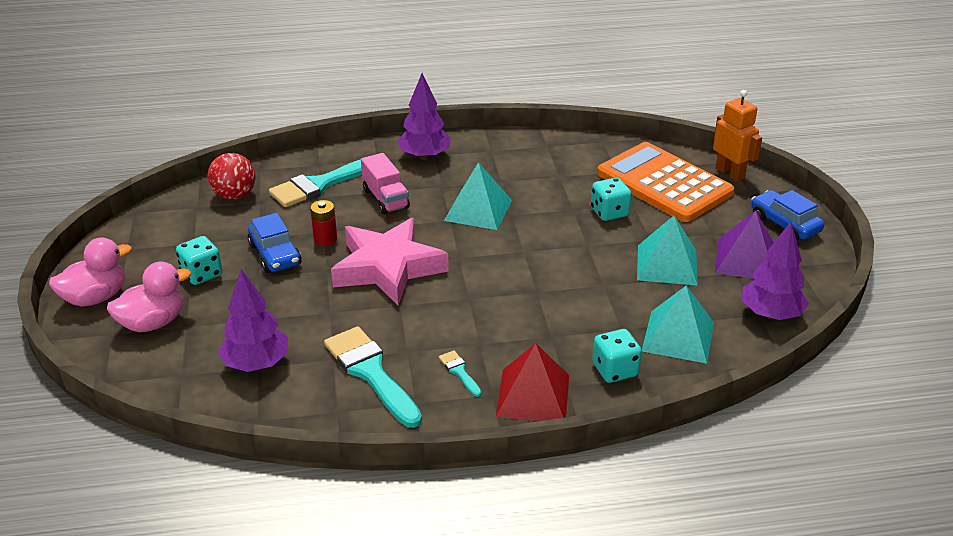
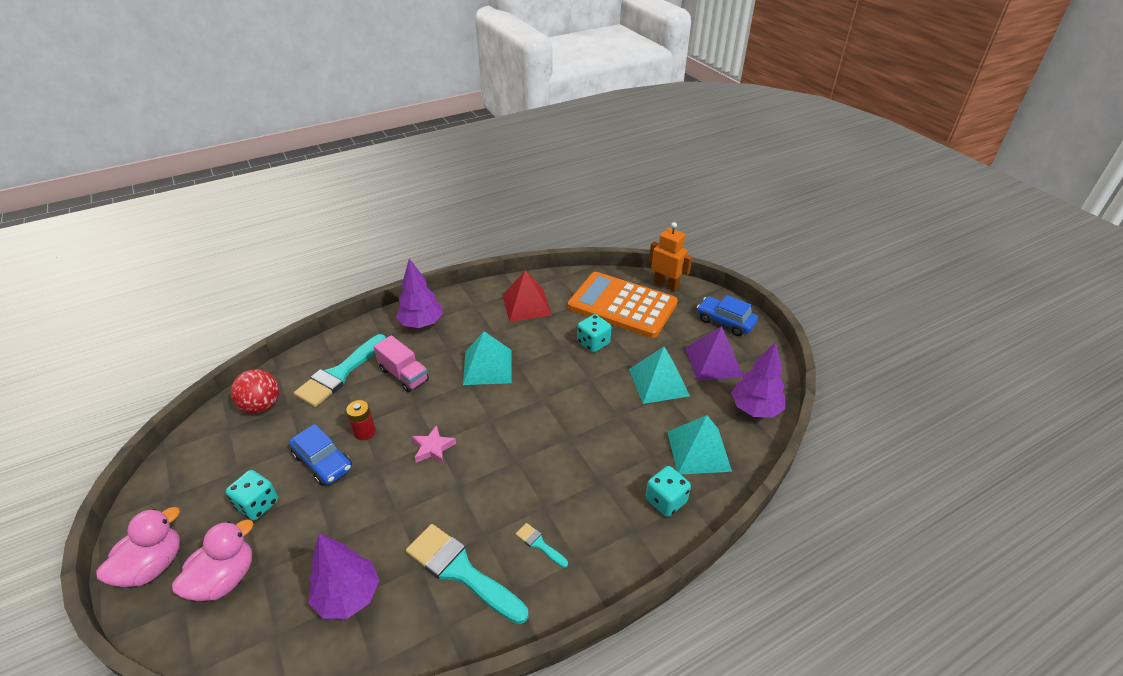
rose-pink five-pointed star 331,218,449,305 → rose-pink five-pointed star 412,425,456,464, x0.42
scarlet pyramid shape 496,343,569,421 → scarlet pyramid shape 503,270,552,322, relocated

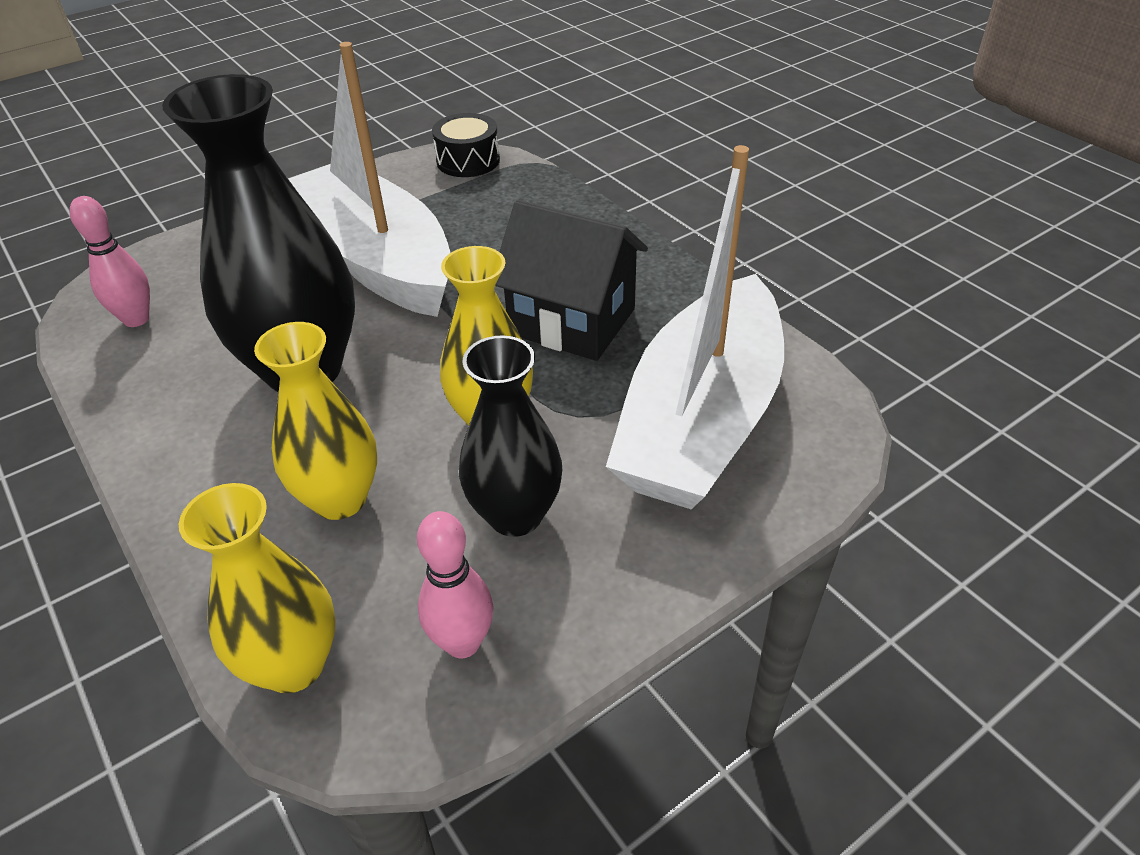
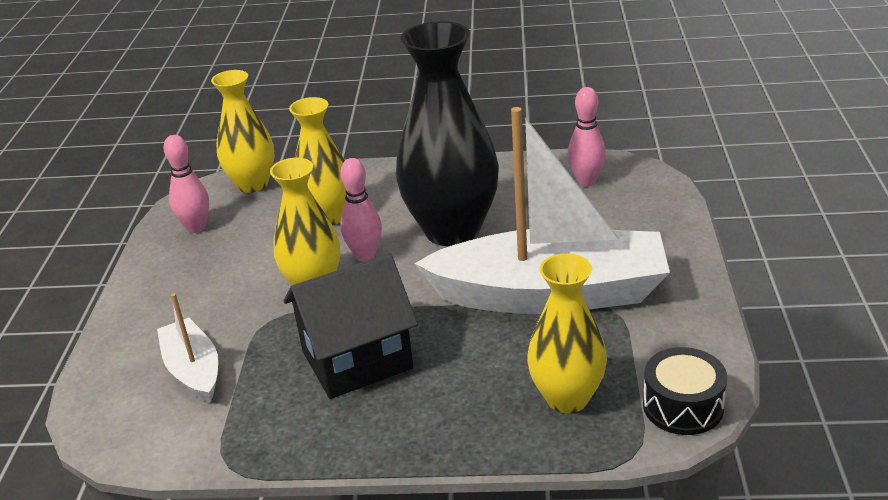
pure white toy boat 606,145,784,509 → pure white toy boat 157,293,218,402, x0.48
- → rose-pink bowling pin 340,158,382,262
- → yellow flower vase 527,253,607,413
jet-black flower vase 459,335,562,537 → -

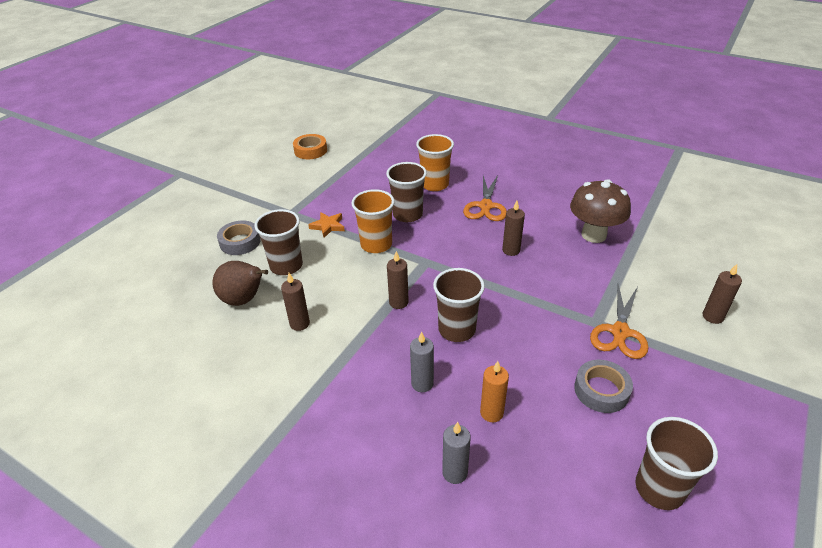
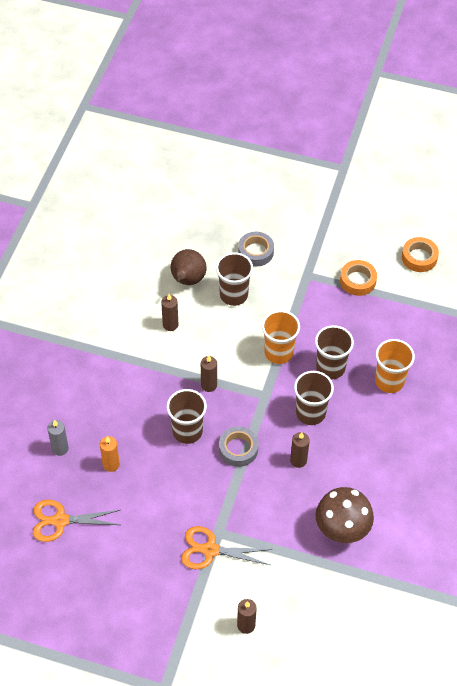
bright orange shears 463,175,507,221 → bright orange shears 33,500,120,542, relocated
gray sticky tape 574,360,633,413 → gray sticky tape 219,426,258,467, relocated
brown tumbler 635,417,718,510 → brown tumbler 294,371,334,425, relocated
- → bright orange sticky tape 340,260,377,296
bright orange five-pointed star 308,212,345,238 → -
gray candle 410,331,434,392 → -

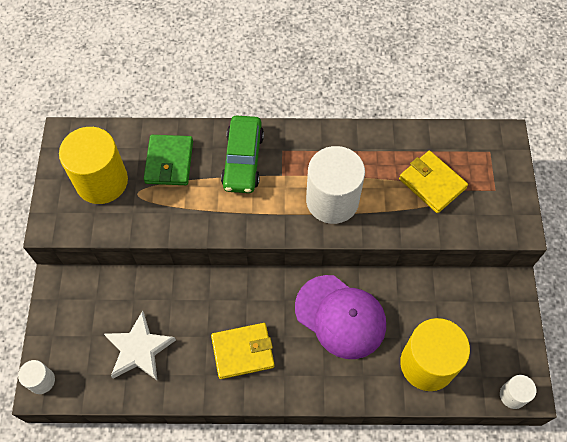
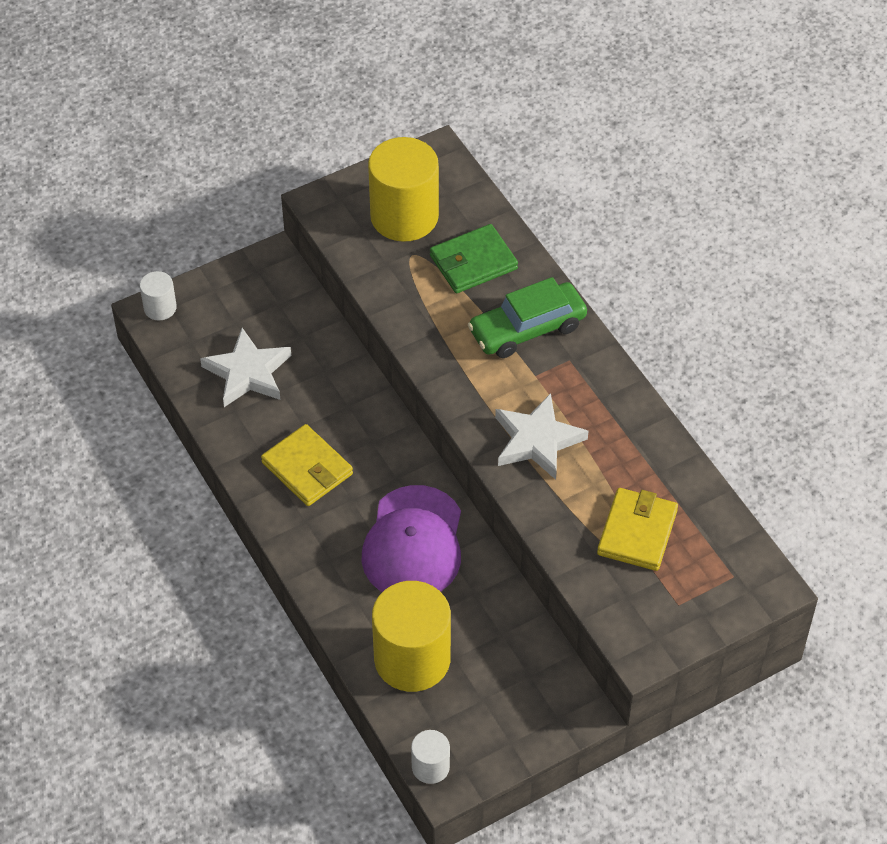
pure white solid cylinder 306,146,365,224 → pure white five-pointed star 495,393,589,480

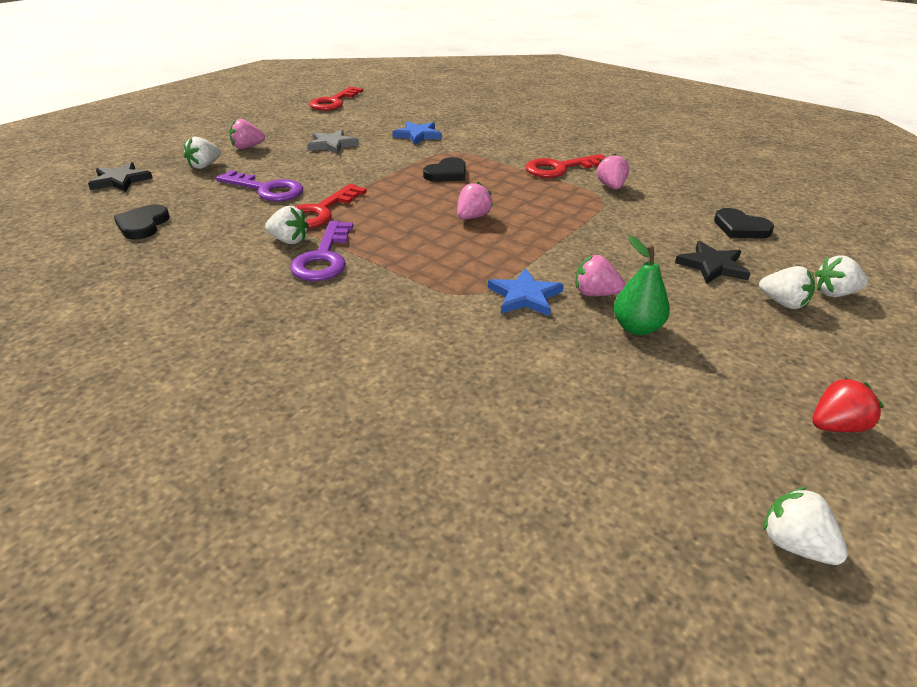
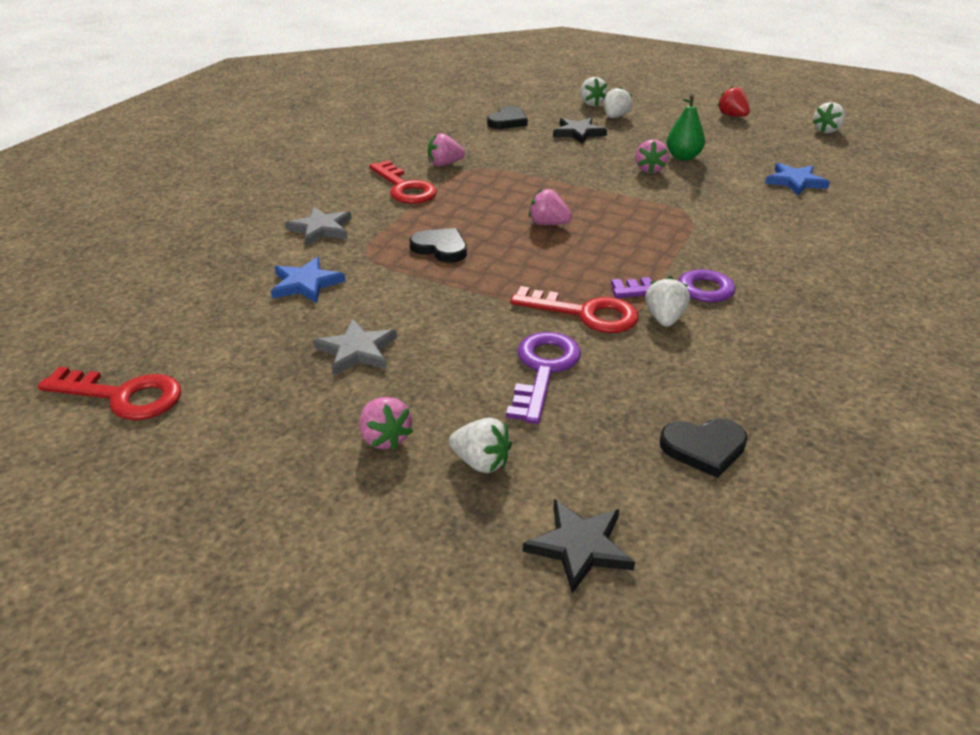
- → gray five-pointed star 285,207,352,246
cobalt five-pointed star 488,268,564,316 → cobalt five-pointed star 765,163,830,196, relocated

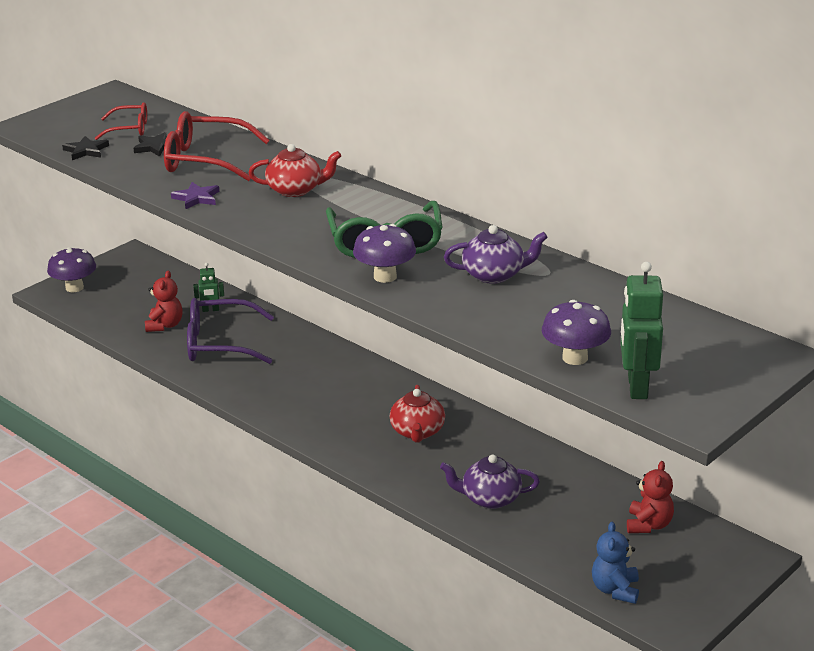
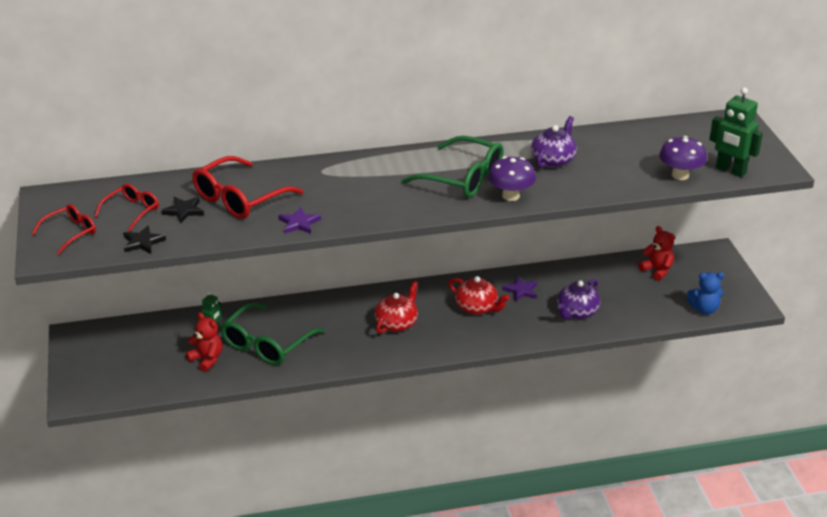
- → scarlet glasses 32,204,96,254
violet glasses 187,298,274,364 → emerald glasses 220,302,325,365
scarlet china teapot 249,144,341,197 → scarlet china teapot 375,281,418,334, relocated
- → violet five-pointed star 502,276,537,301
cobalt teddy 592,521,639,604 → cobalt teddy 687,272,724,315, 45 degrees counterclockwise
violet mushroom 47,247,96,292 → -

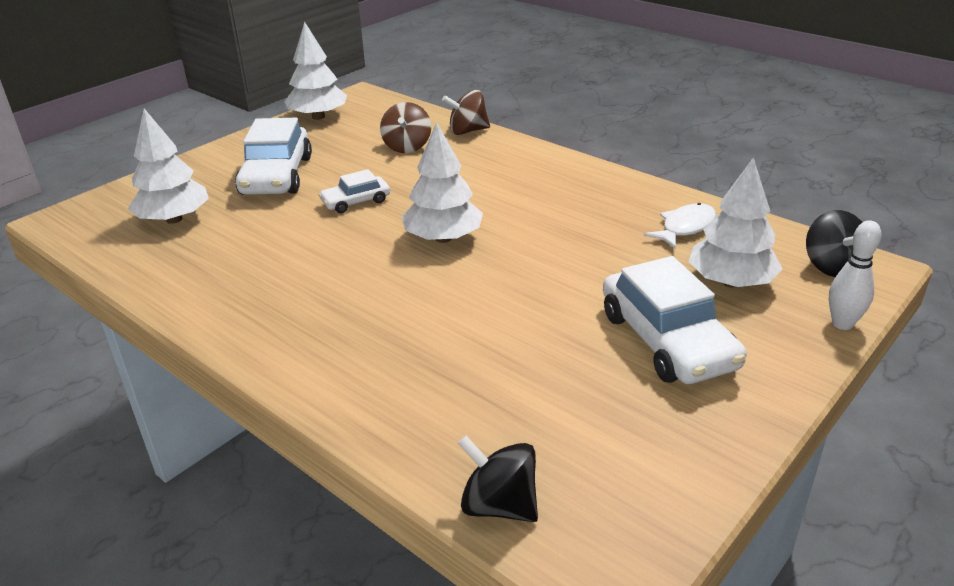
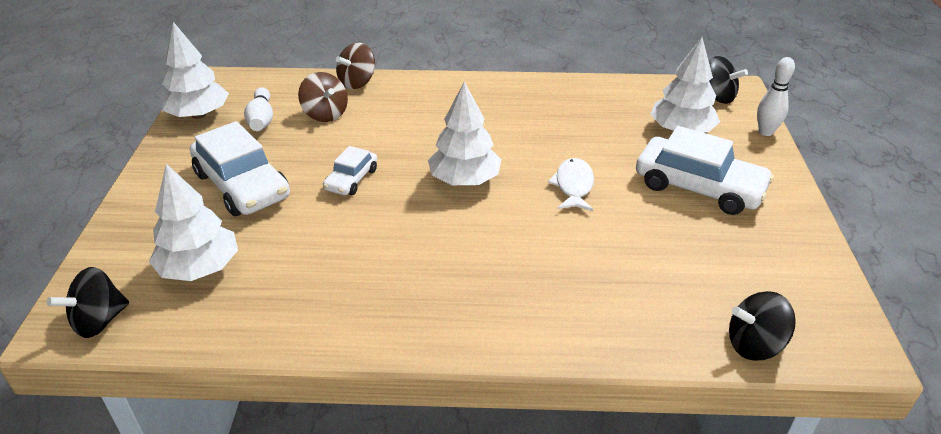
- → jet-black whirligig 47,267,129,338
- → pure white bowling pin 244,87,273,131
pure white toy fish 644,203,716,249 → pure white toy fish 548,158,594,211, relocated

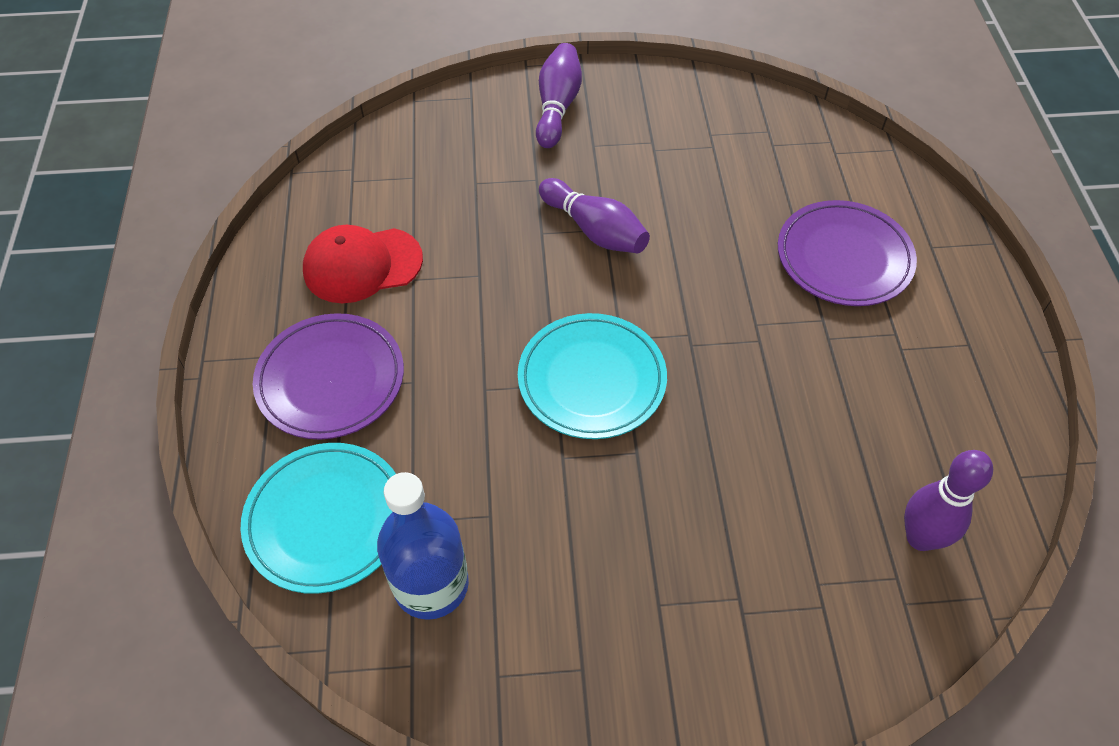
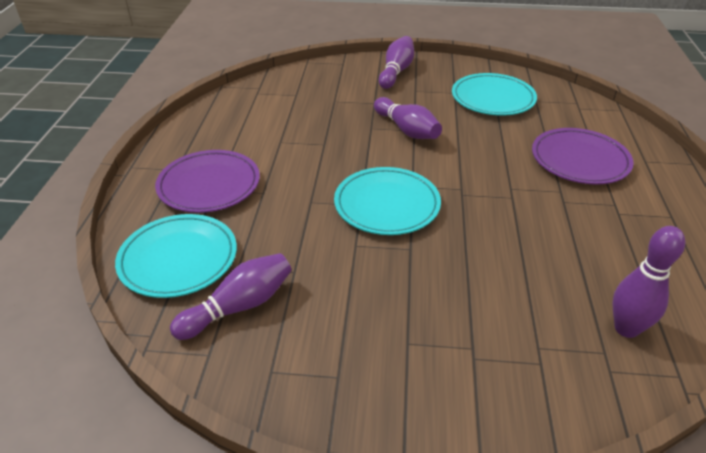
cobalt drink bottle 377,472,469,620 → violet bowling pin 170,253,292,340
- → aqua plate 452,73,537,116
scarlet baseball cap 303,225,423,303 → -

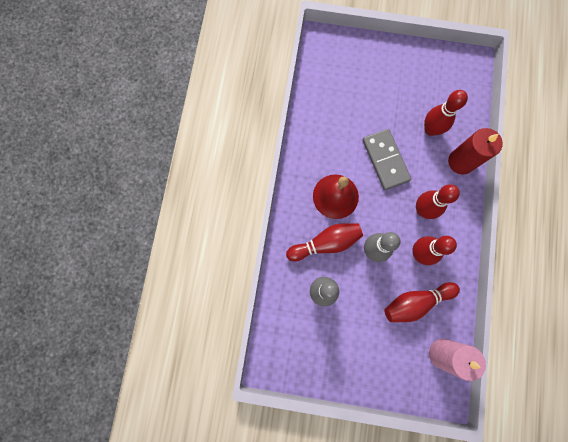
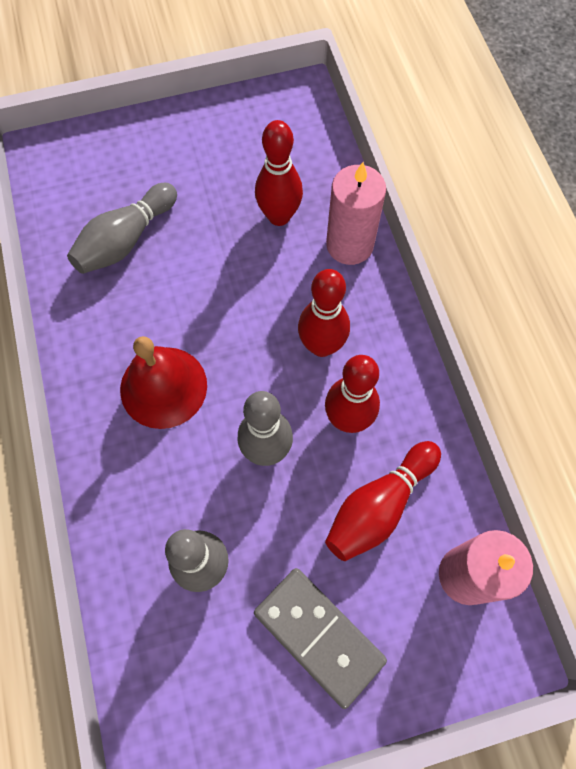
- → gray bowling pin 67,183,177,274
gray domino 363,129,411,190 → gray domino 254,568,387,709, relocated
scarlet candle 448,128,503,175 → rose-pink candle 326,162,386,265
scarlet bowling pin 286,223,363,262 → -

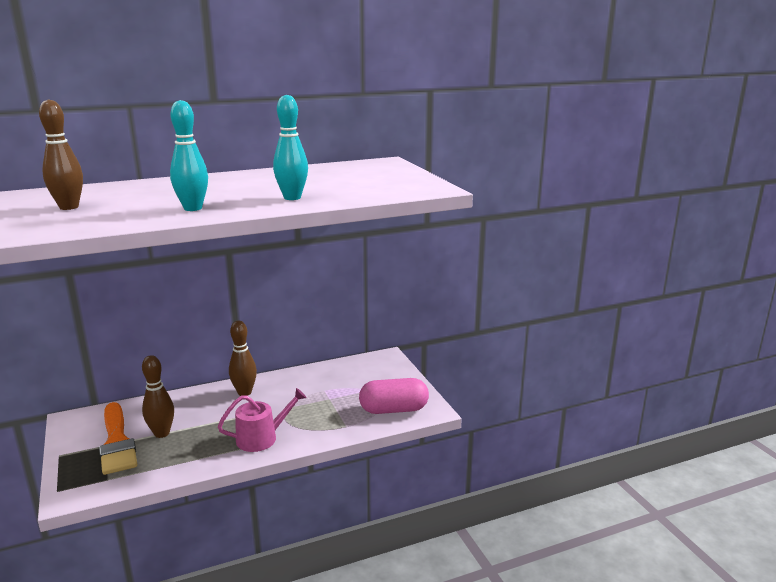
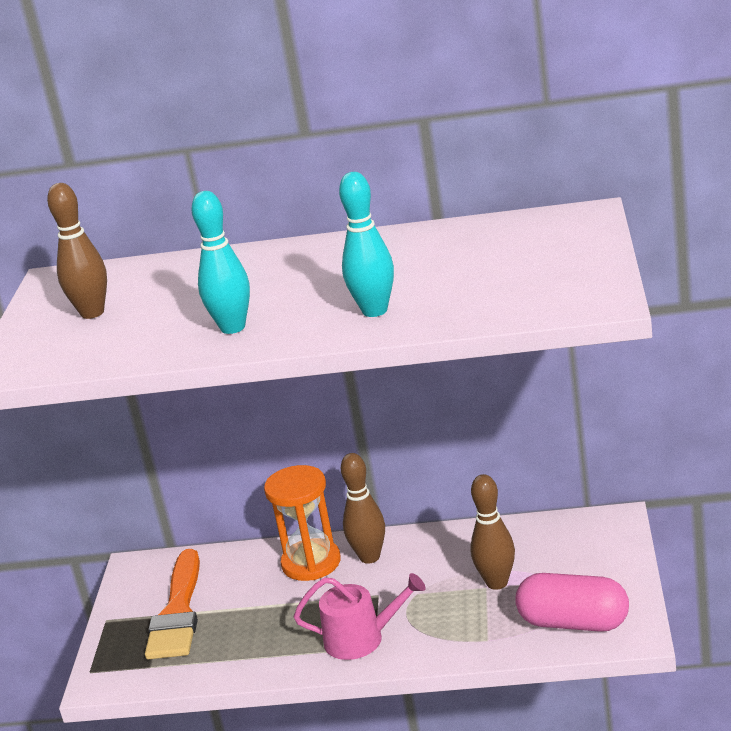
- → bright orange hourglass 264,465,341,581
brown bowling pin 142,355,174,438 → brown bowling pin 470,474,515,590, relocated

